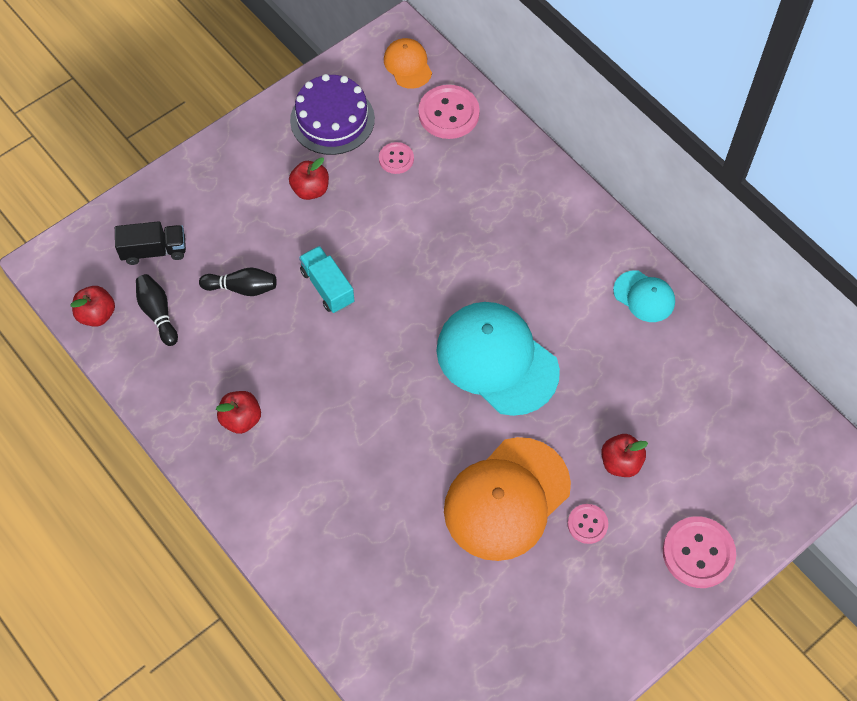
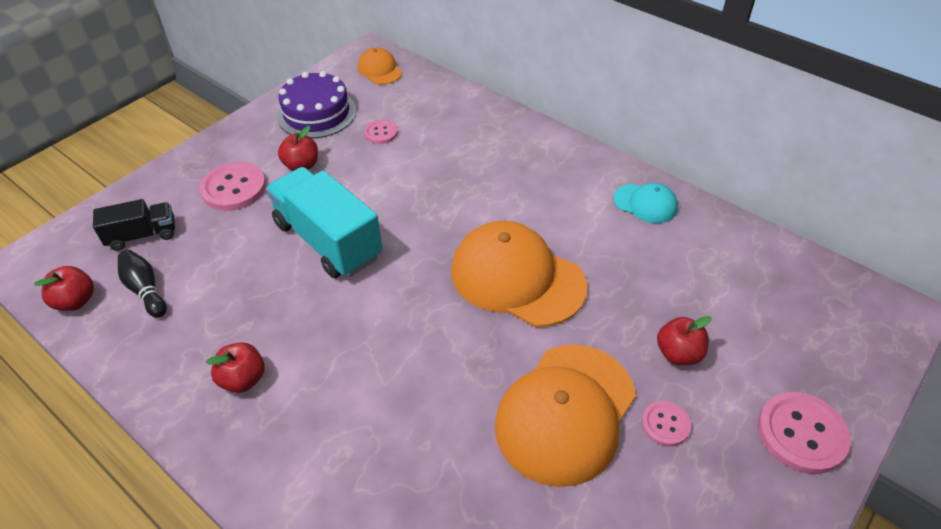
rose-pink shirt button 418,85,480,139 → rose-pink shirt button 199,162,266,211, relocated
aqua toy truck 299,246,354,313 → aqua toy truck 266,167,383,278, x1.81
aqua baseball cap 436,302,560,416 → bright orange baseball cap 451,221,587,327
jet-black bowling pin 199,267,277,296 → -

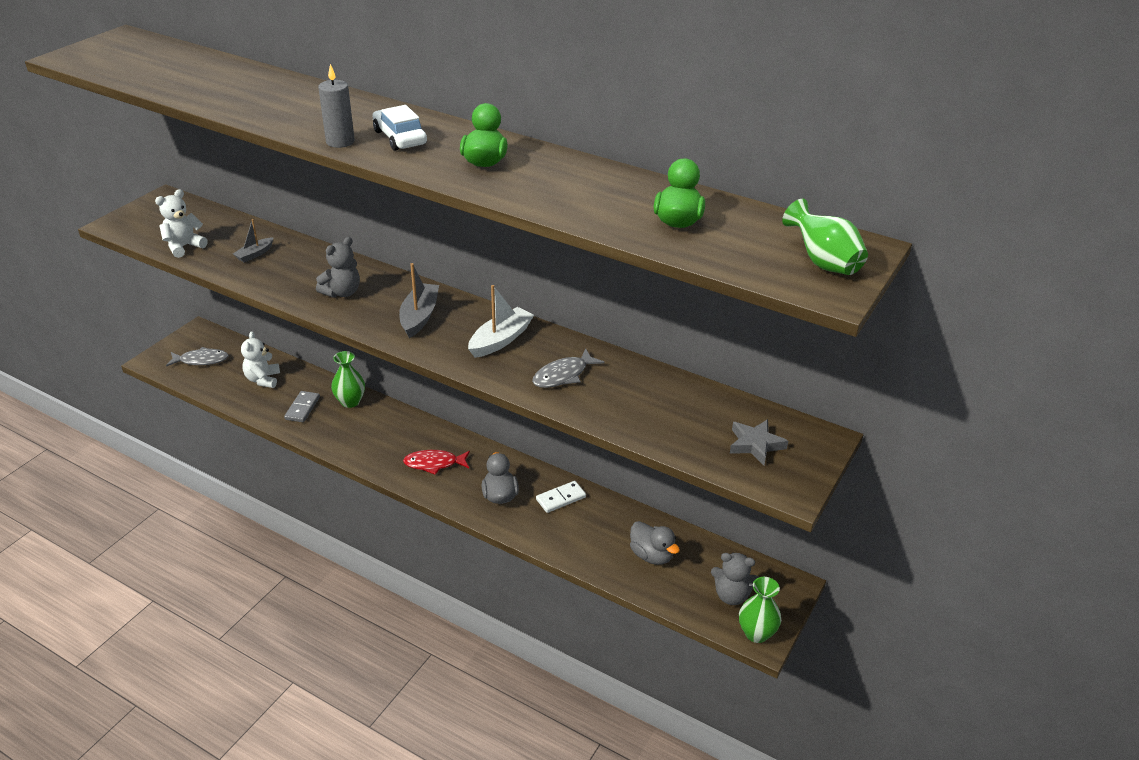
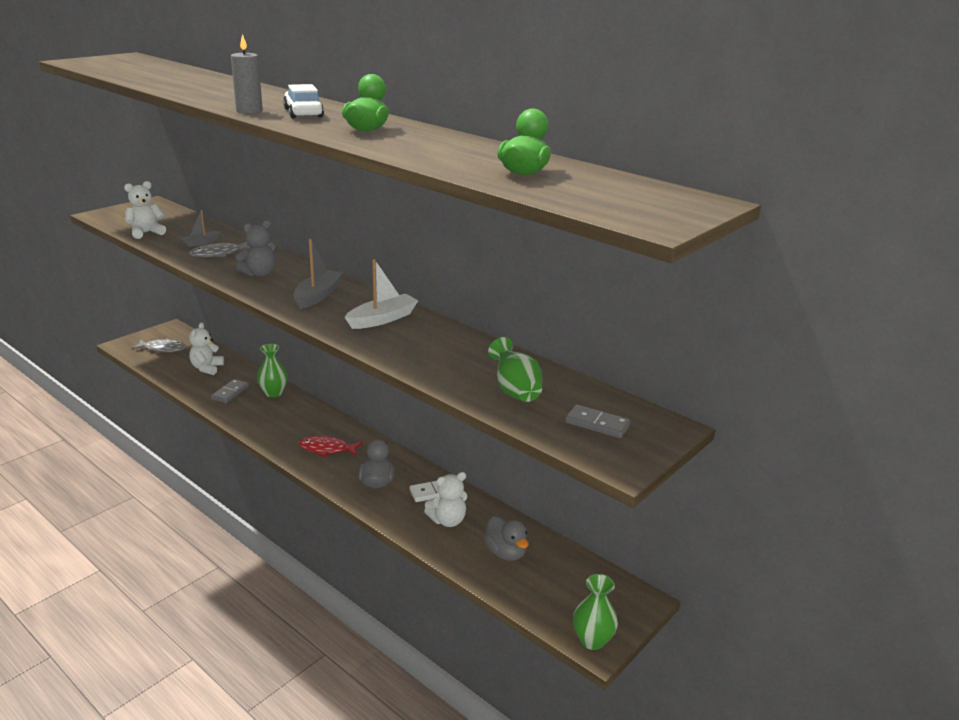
gray toy fish 532,349,605,388 → gray toy fish 189,242,250,257, relocated
- → pure white teddy 424,472,467,527
emerald flower vase 782,199,868,275 → emerald flower vase 488,337,542,402, relocated
gray five-pointed star 730,419,788,465 → gray domino 565,404,630,438
gray teddy 711,553,759,605 → -

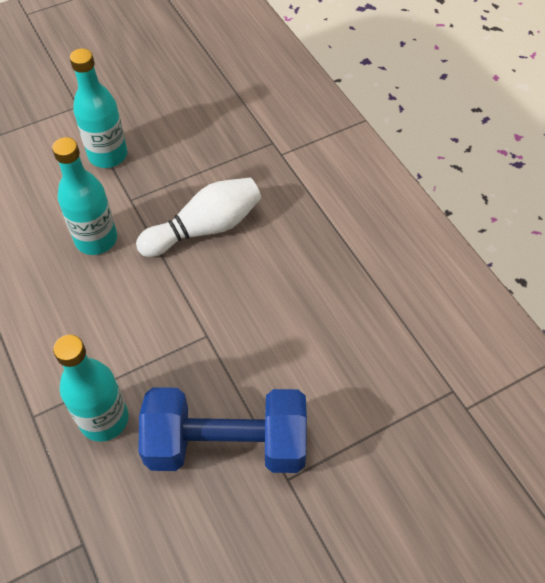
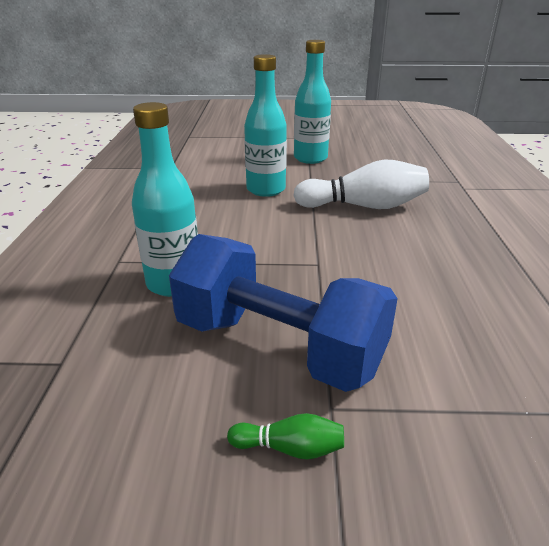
- → emerald bowling pin 227,413,344,460

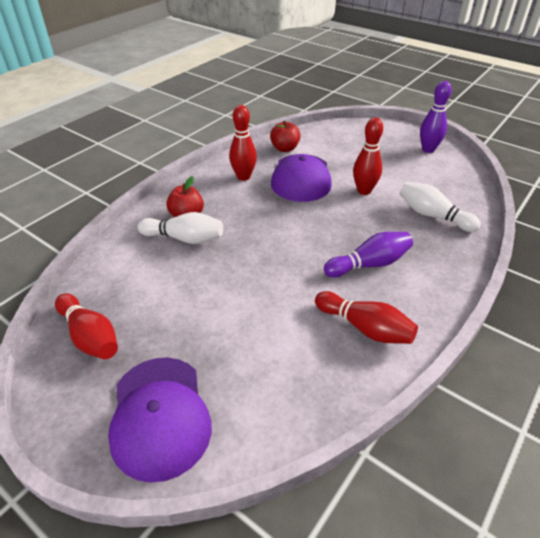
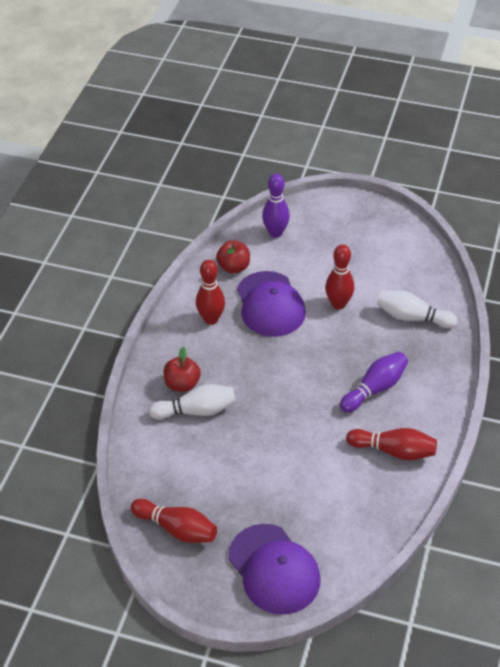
violet bowling pin 420,81,452,153 → violet bowling pin 262,173,290,238, relocated

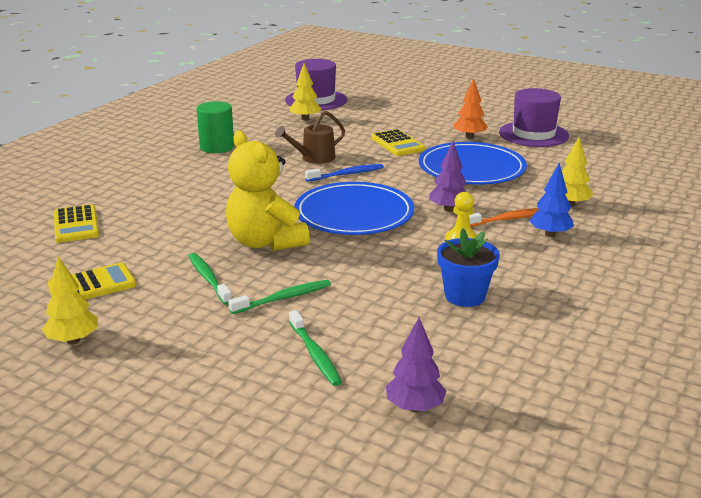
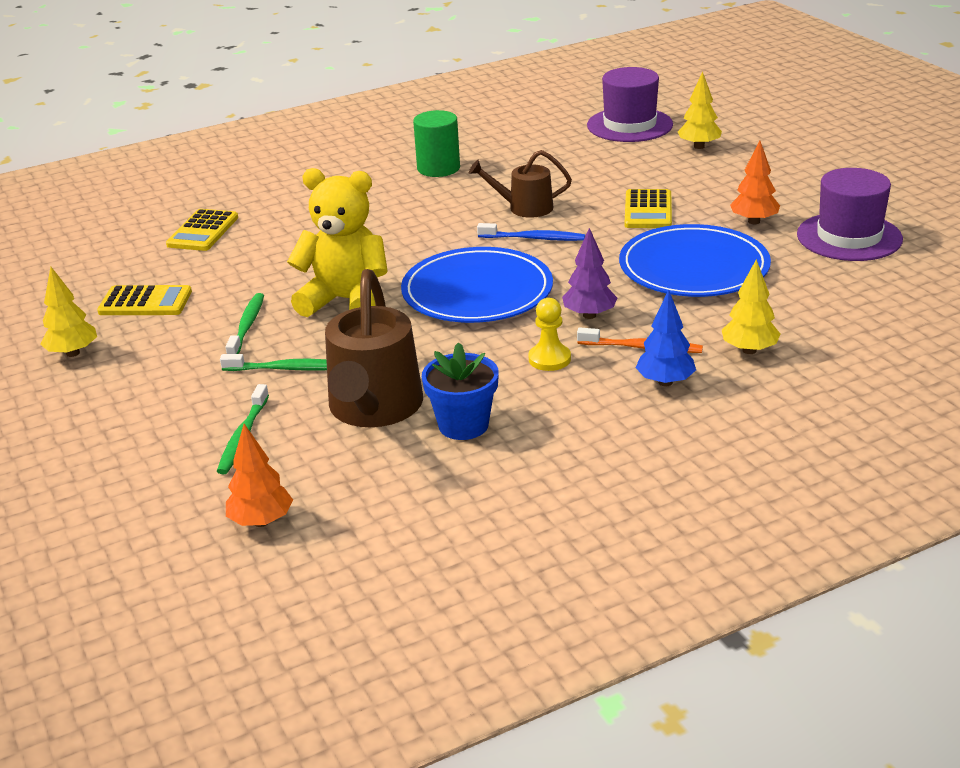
violet fir tree 386,317,446,412 → bright orange fir tree 226,424,293,527
yellow teddy 226,130,310,251 → yellow teddy 287,168,388,317, 105 degrees clockwise
- → brown watering pot 325,269,423,427
yellow fir tree 289,63,322,121 → yellow fir tree 677,71,722,149, relocated

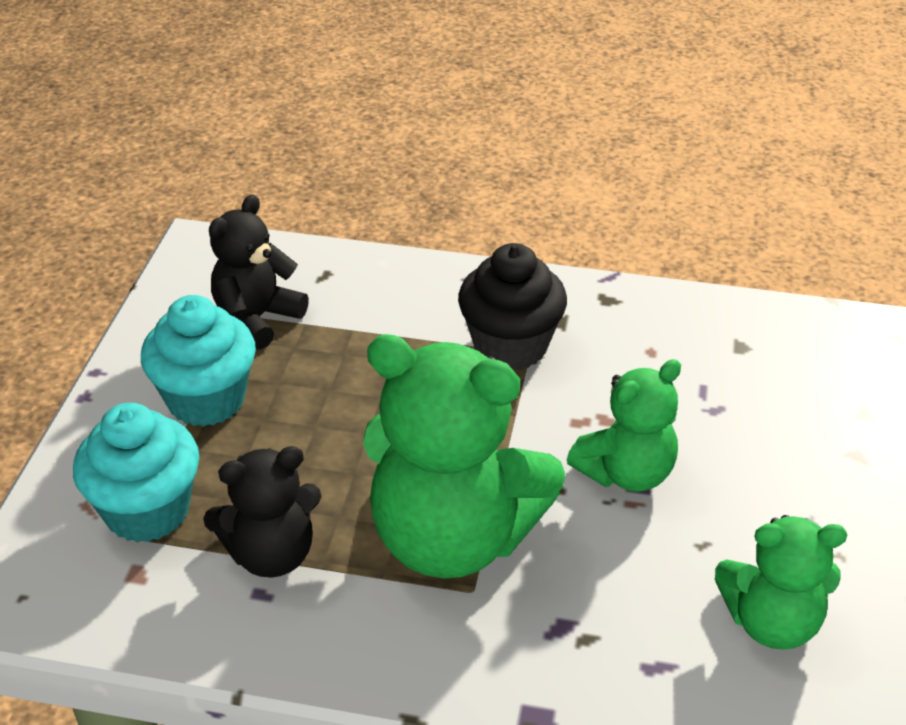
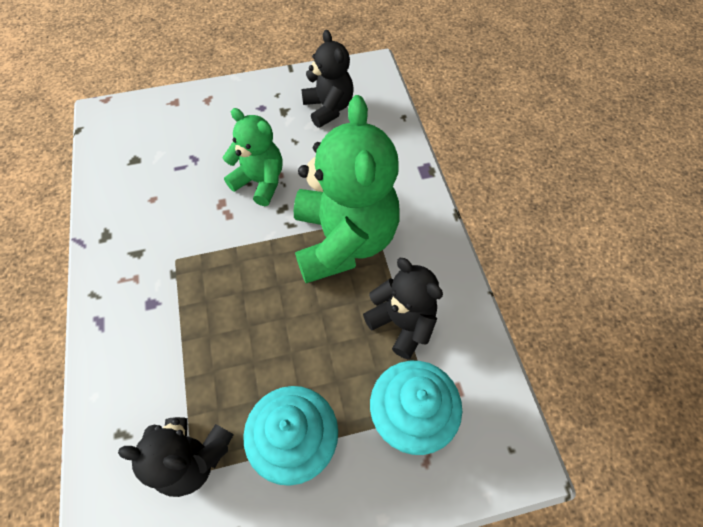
emerald teddy 715,515,847,650 → jet-black teddy 301,30,353,128
jet-black muffin 458,243,567,370 → -

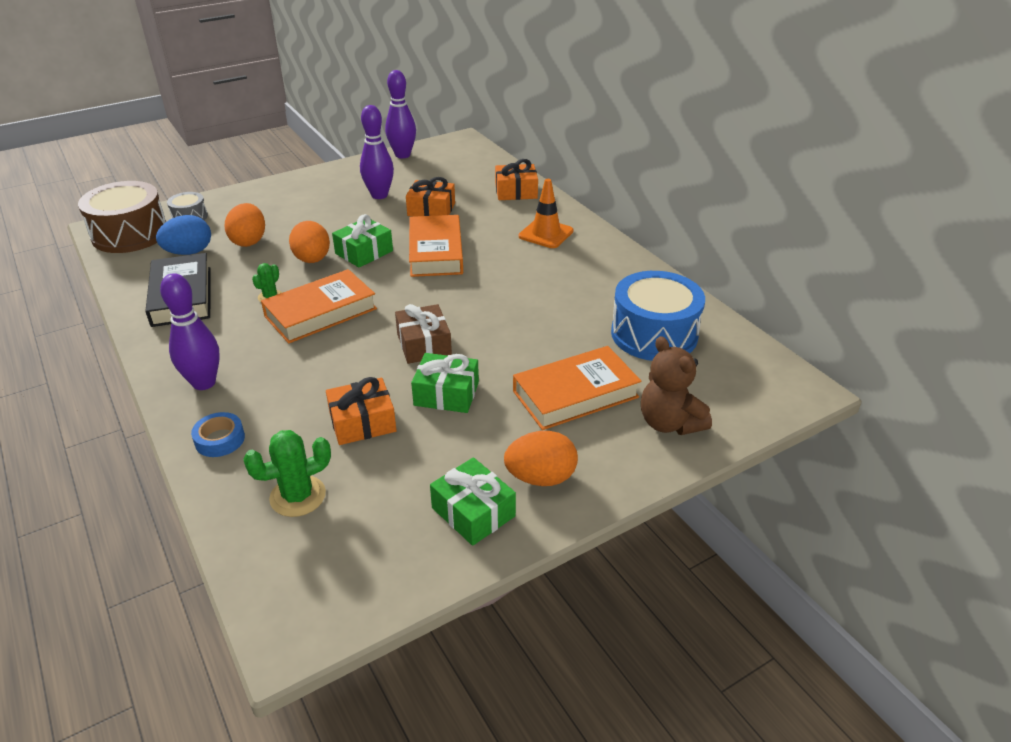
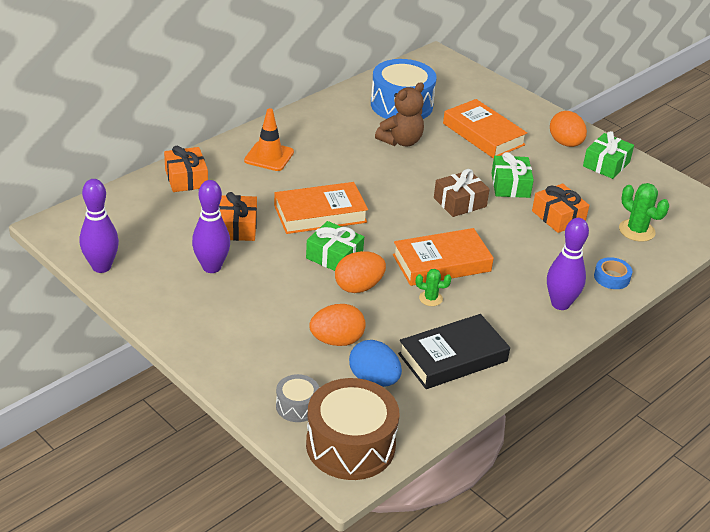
brown teddy 641,336,712,435 → brown teddy 375,82,424,146, relocated
bright orange book 261,269,377,343 → bright orange book 393,228,494,286, 60 degrees counterclockwise

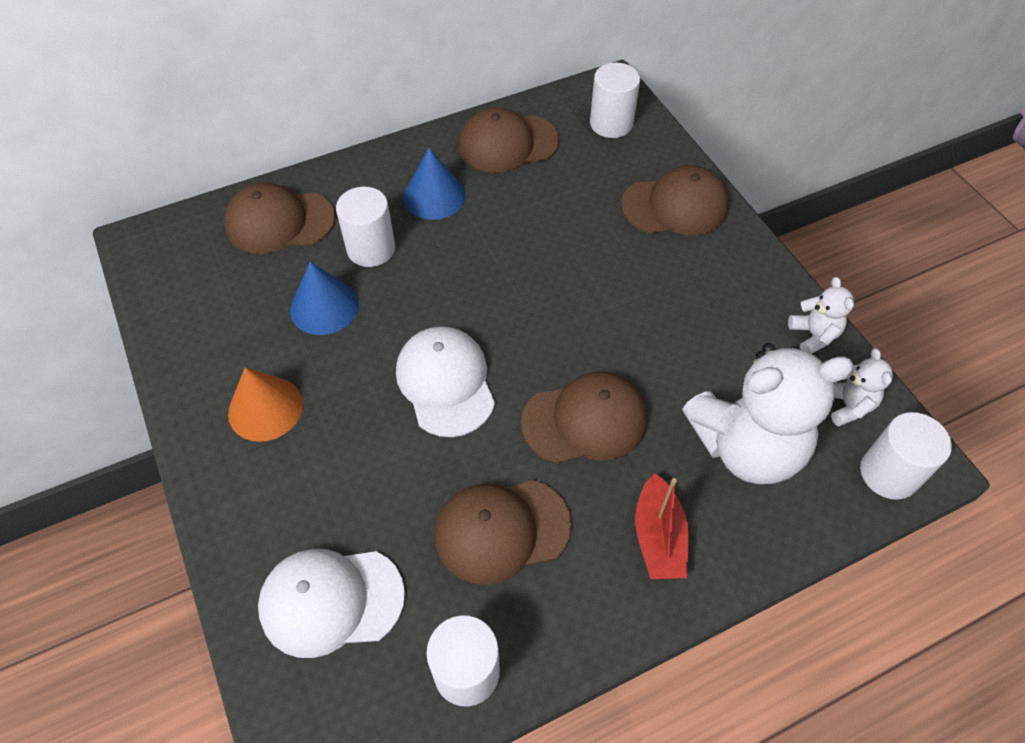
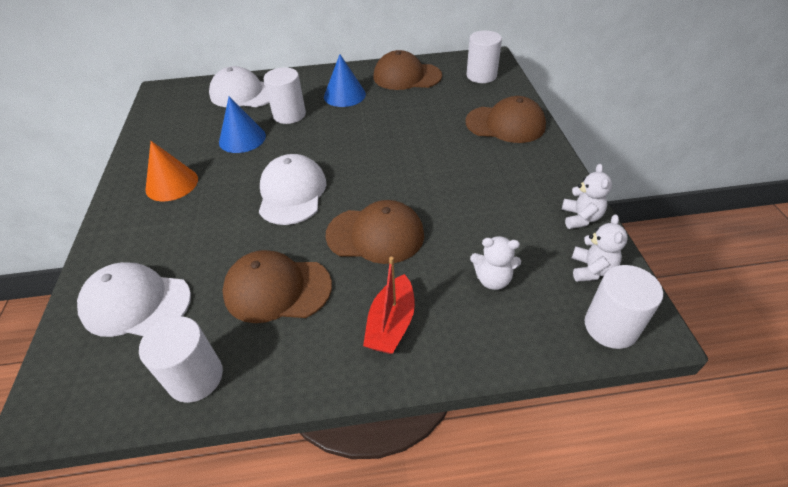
brown baseball cap 224,182,335,254 → pure white baseball cap 209,66,269,107
pure white teddy 682,343,854,484 → pure white teddy 470,236,521,290, x0.45

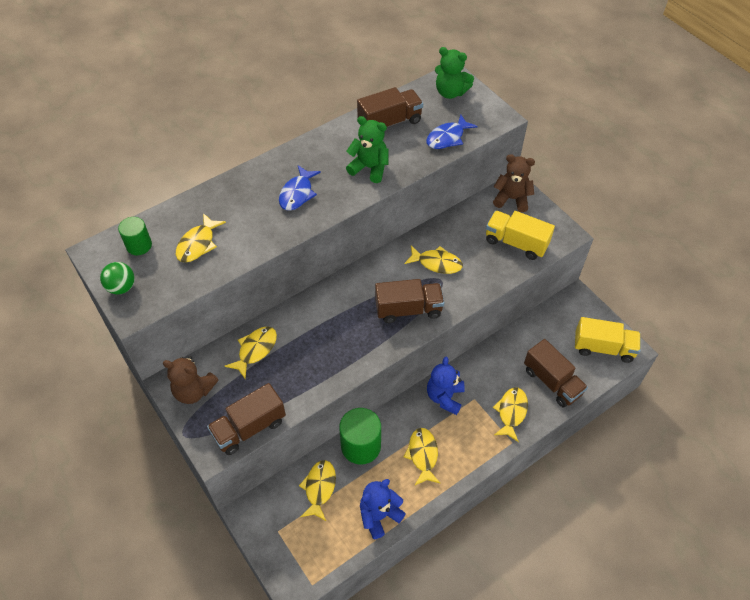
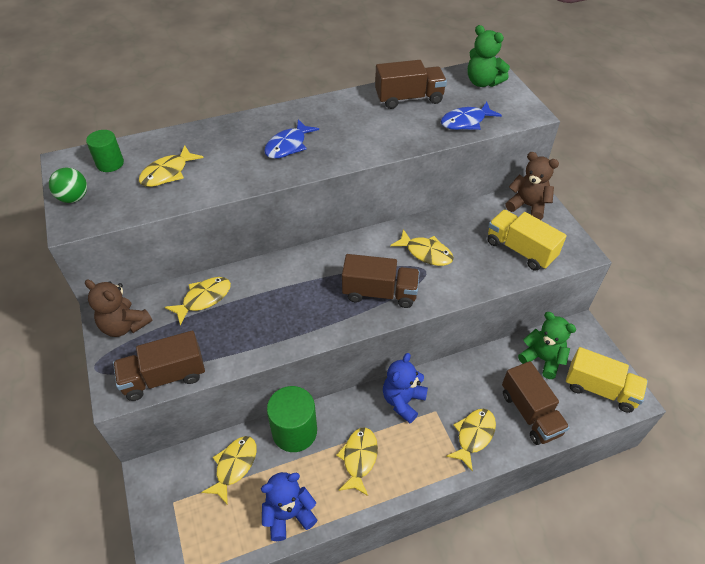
emerald teddy 346,116,388,183 → emerald teddy 518,312,576,379, relocated

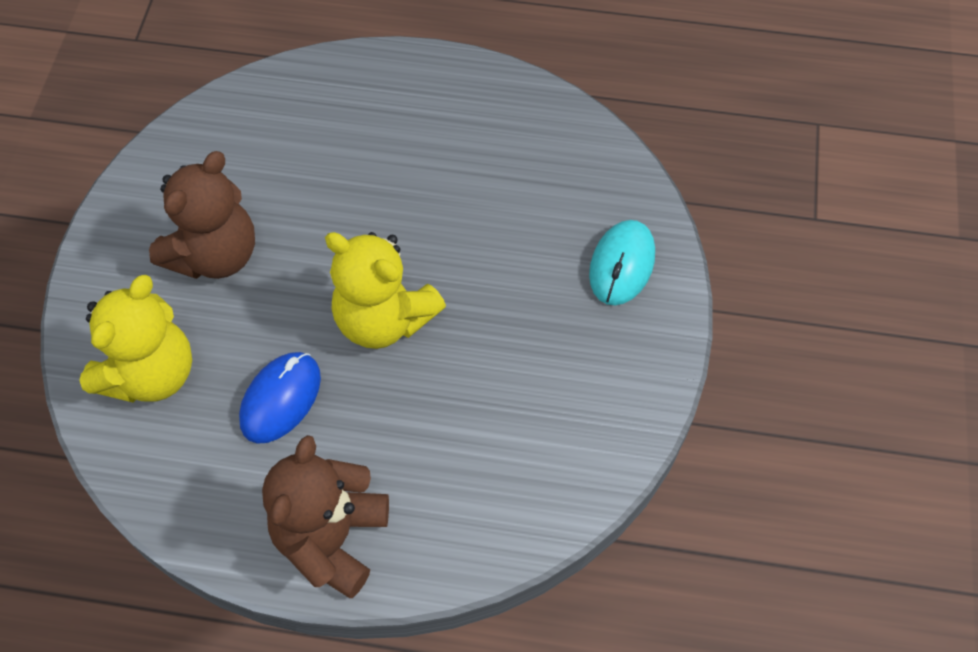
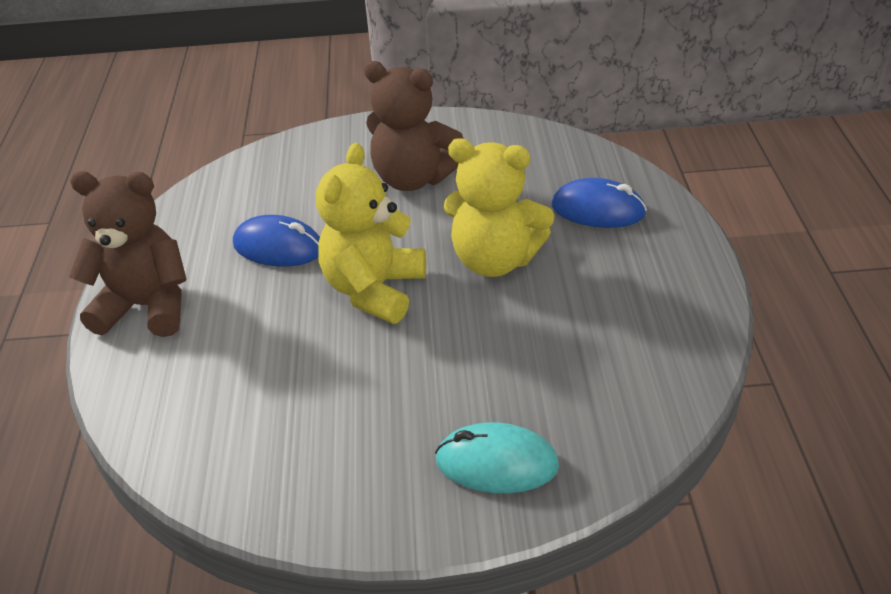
yellow teddy 79,275,192,403 → yellow teddy 443,138,555,277, relocated
- → cobalt computer mouse 552,178,647,228

